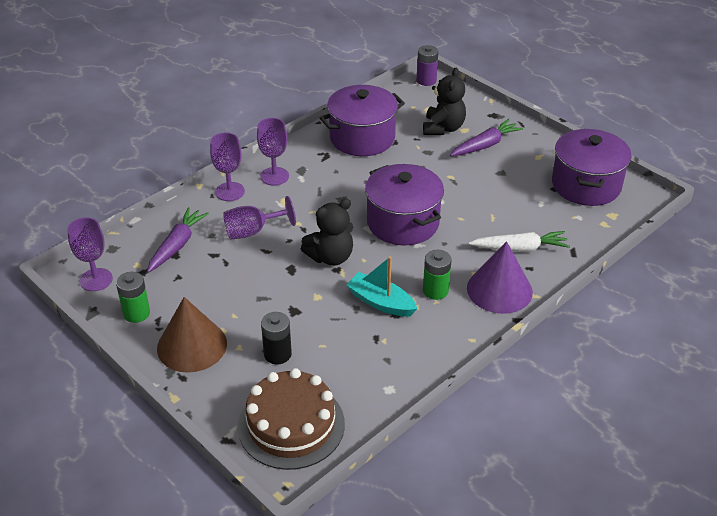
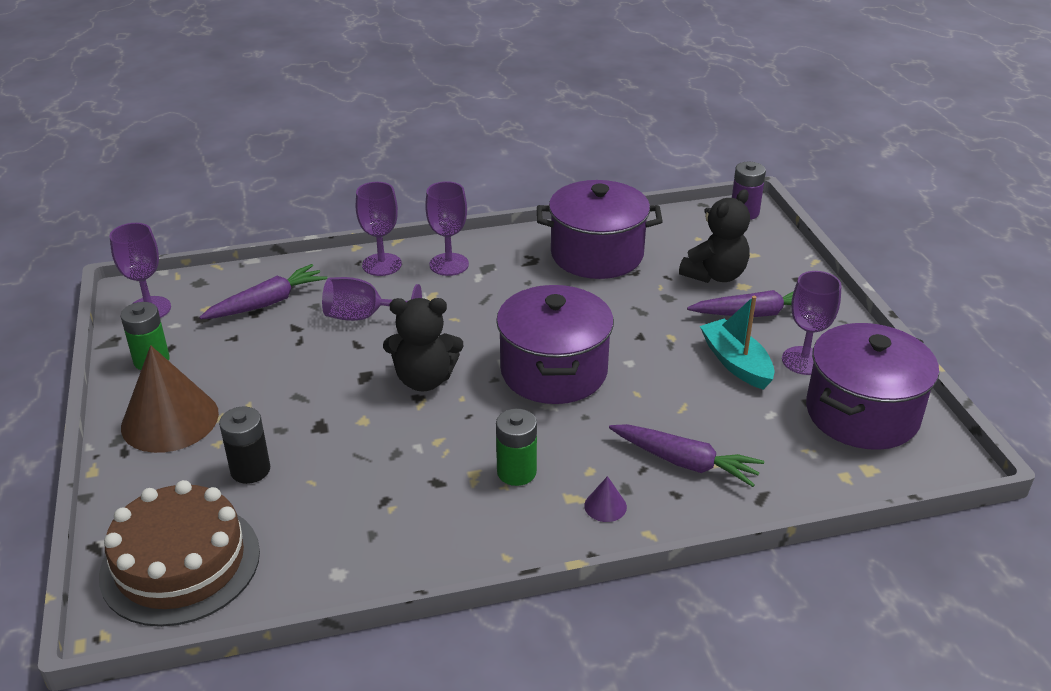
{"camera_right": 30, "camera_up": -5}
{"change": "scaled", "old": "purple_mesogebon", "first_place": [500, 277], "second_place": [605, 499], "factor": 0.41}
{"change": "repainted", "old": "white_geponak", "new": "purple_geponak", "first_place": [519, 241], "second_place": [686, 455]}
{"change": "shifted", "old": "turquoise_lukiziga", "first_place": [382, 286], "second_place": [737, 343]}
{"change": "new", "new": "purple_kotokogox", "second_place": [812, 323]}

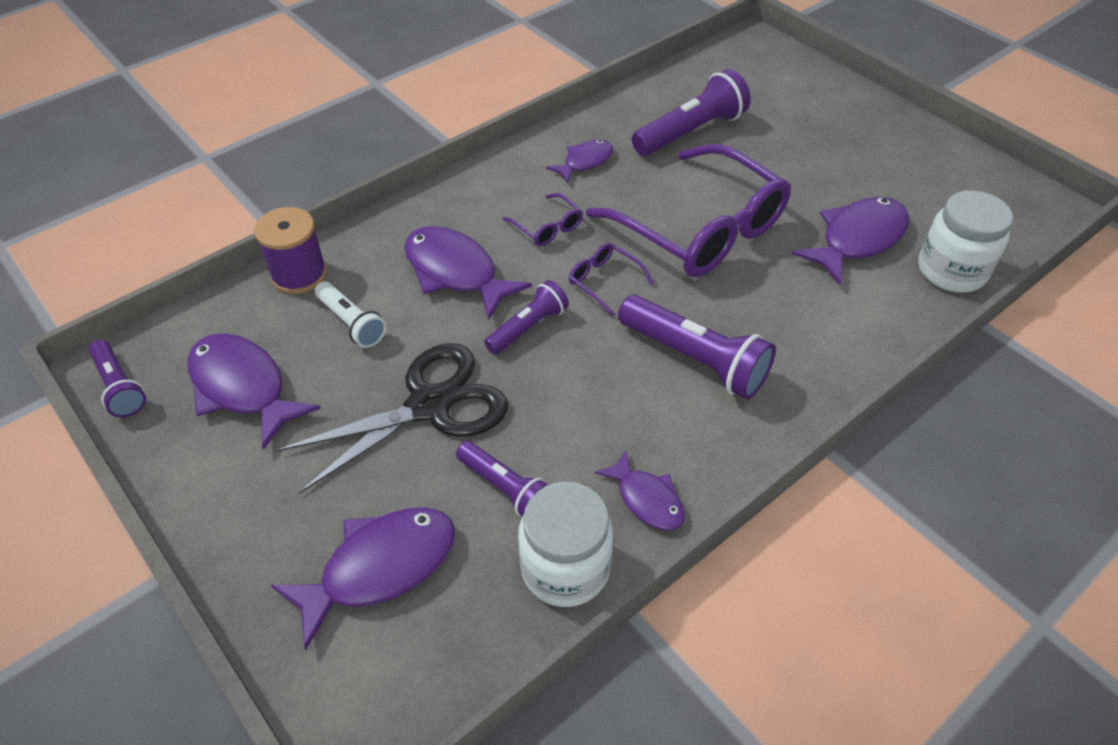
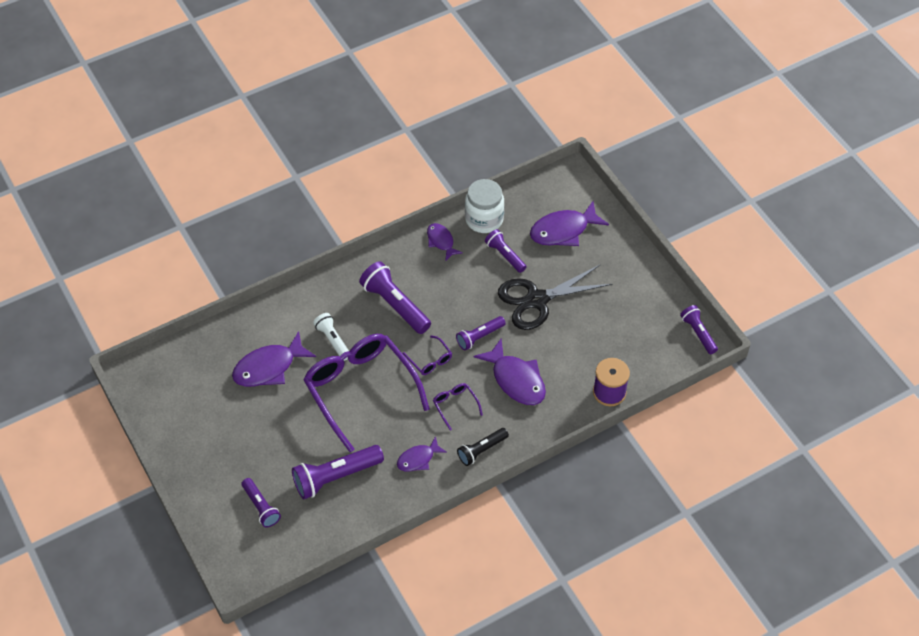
{"camera_right": -170, "camera_up": 5}
{"change": "new", "new": "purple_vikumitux", "second_place": [261, 502]}
{"change": "shifted", "old": "white_vikumitux", "first_place": [350, 314], "second_place": [331, 337]}
{"change": "new", "new": "black_vikumitux", "second_place": [483, 447]}
{"change": "gone", "old": "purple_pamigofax", "first_place": [254, 391]}
{"change": "gone", "old": "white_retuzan", "first_place": [965, 242]}

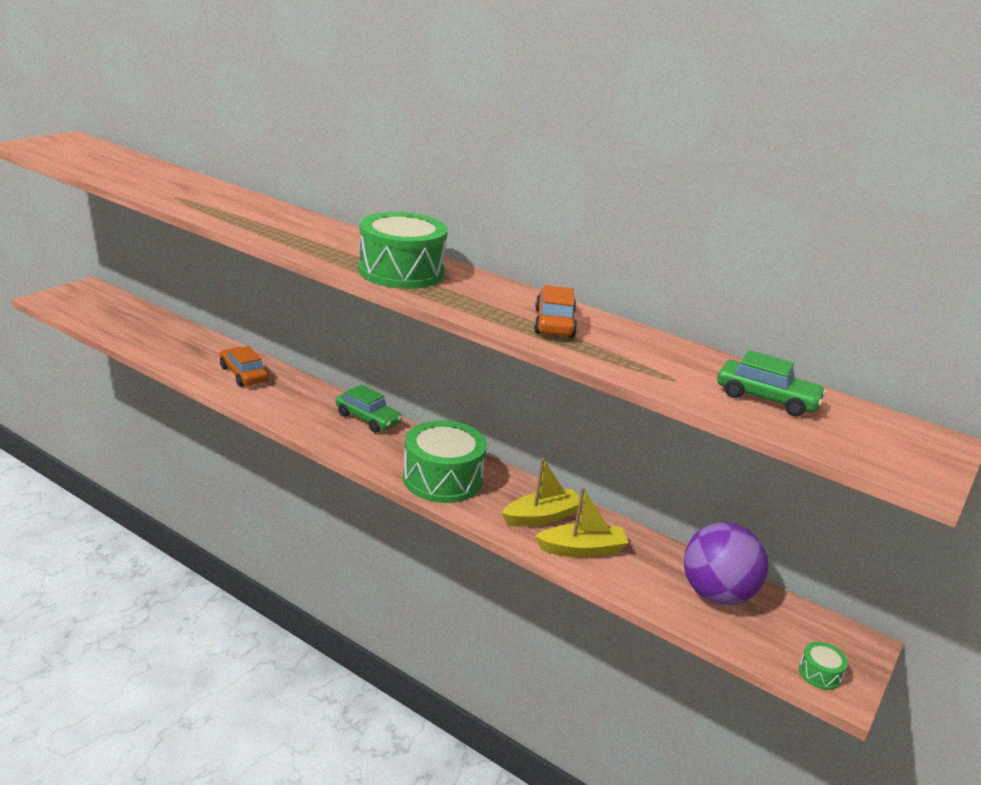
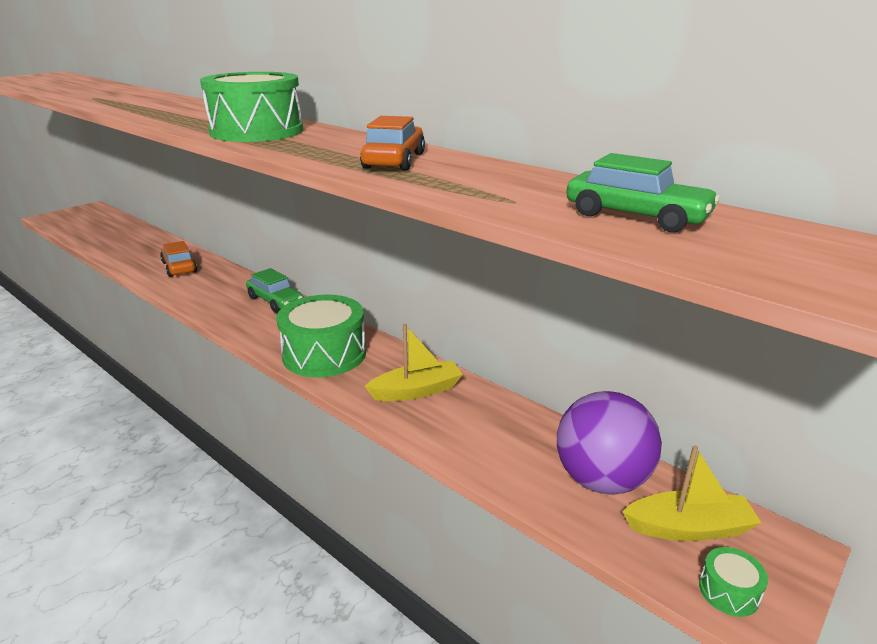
{"camera_right": 10, "camera_up": 0}
{"change": "shifted", "old": "yellow_lukiziga", "first_place": [582, 522], "second_place": [692, 493]}

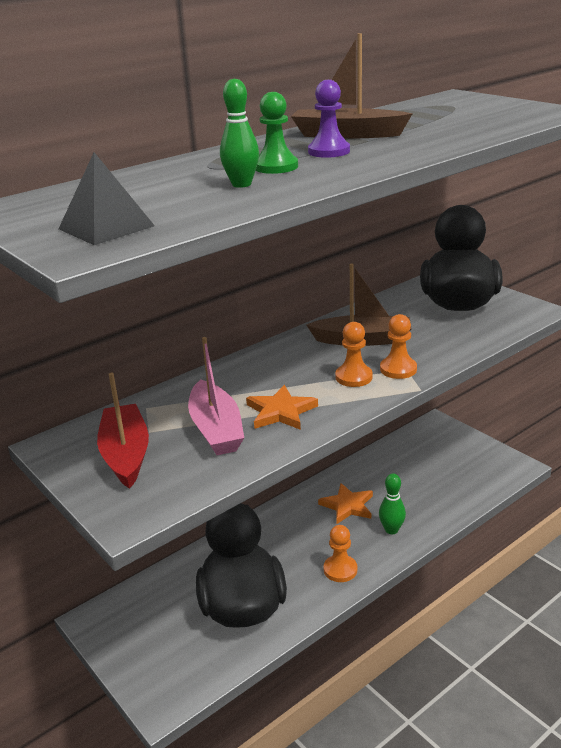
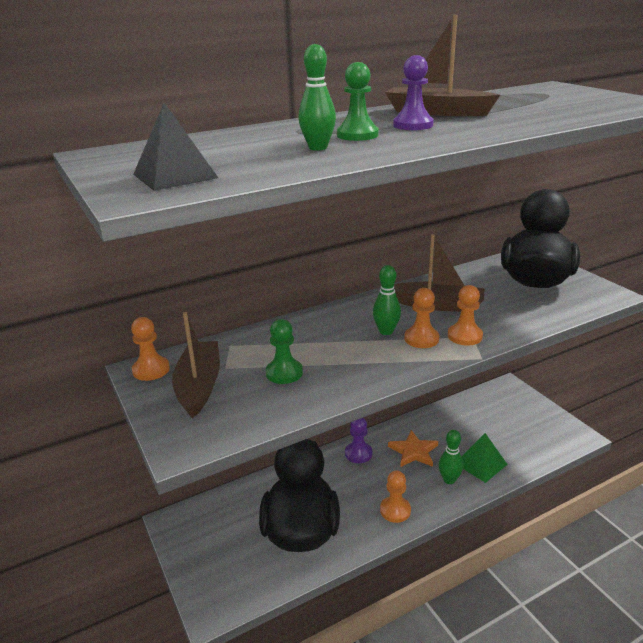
{"camera_right": 10, "camera_up": 0}
{"change": "new", "new": "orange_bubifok", "second_place": [150, 349]}
{"change": "repainted", "old": "red_lukiziga", "new": "brown_lukiziga", "first_place": [123, 431], "second_place": [196, 365]}
{"change": "swapped", "old": "pink_lukiziga", "new": "green_bubifok", "first_place": [216, 396], "second_place": [284, 351]}
{"change": "new", "new": "purple_bubifok", "second_place": [358, 440]}
{"change": "new", "new": "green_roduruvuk", "second_place": [387, 300]}
{"change": "new", "new": "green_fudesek", "second_place": [484, 458]}
{"change": "gone", "old": "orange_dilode", "first_place": [282, 407]}

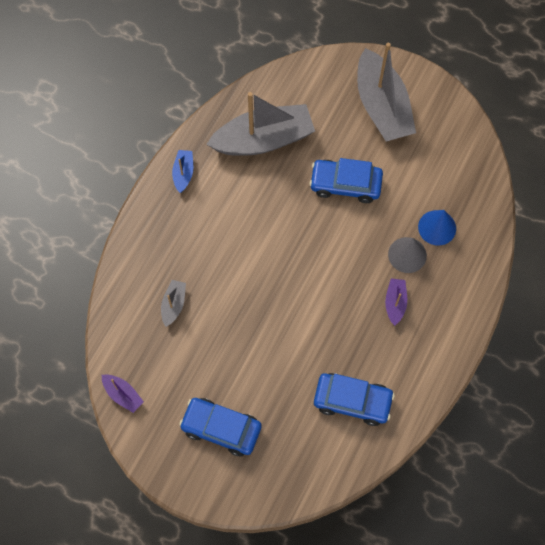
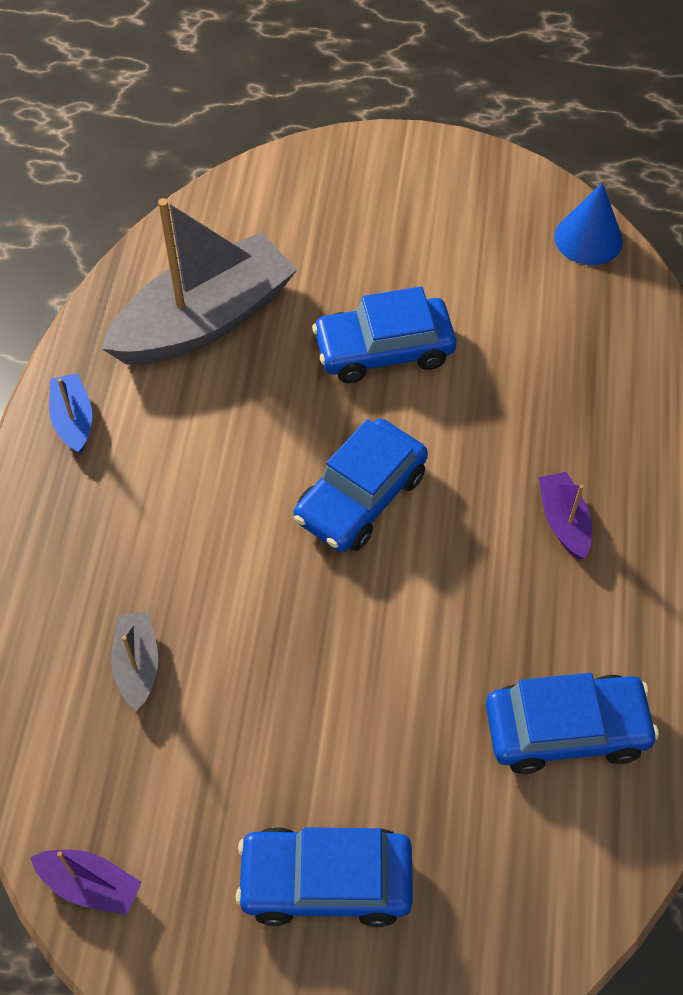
{"camera_right": -20, "camera_up": -10}
{"change": "new", "new": "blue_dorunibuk", "second_place": [361, 485]}
{"change": "shifted", "old": "blue_mesogebon", "first_place": [437, 227], "second_place": [588, 223]}
{"change": "gone", "old": "grey_lukiziga", "first_place": [386, 92]}
{"change": "gone", "old": "grey_mesogebon", "first_place": [407, 255]}

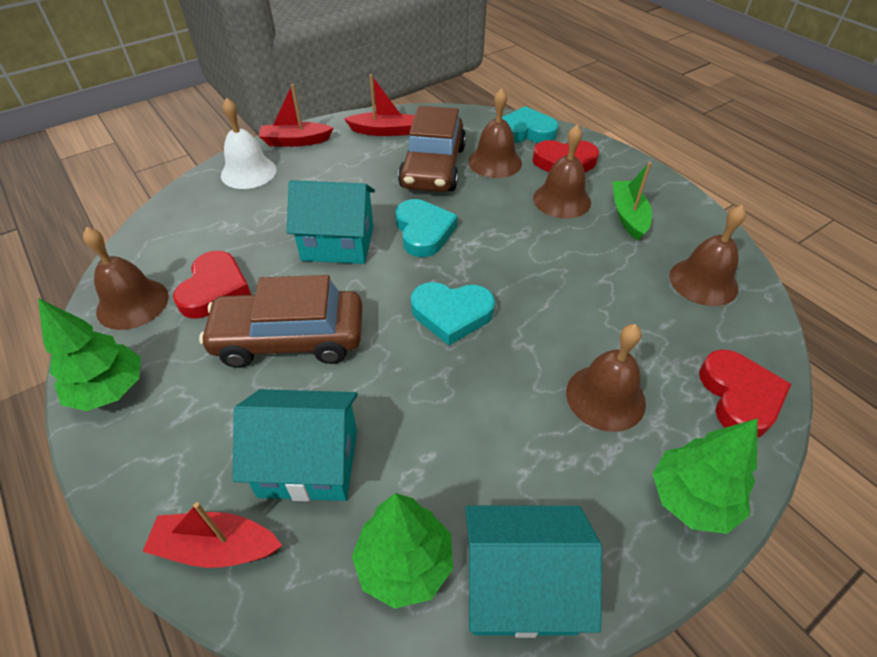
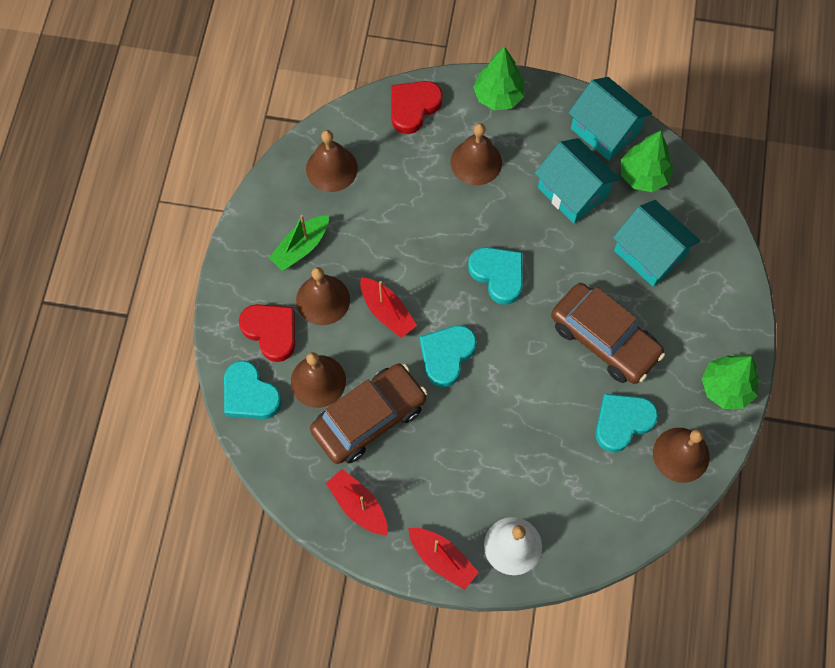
{"camera_right": -135, "camera_up": 20}
{"change": "shifted", "old": "red_lukiziga", "first_place": [212, 535], "second_place": [388, 307]}
{"change": "shifted", "old": "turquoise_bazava", "first_place": [331, 222], "second_place": [577, 181]}
{"change": "repainted", "old": "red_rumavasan", "new": "turquoise_rumavasan", "first_place": [212, 284], "second_place": [627, 423]}

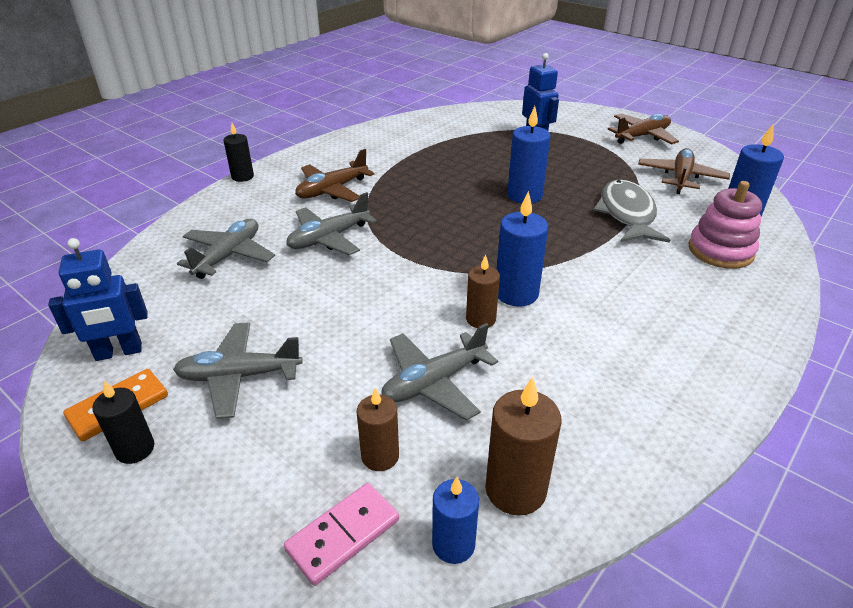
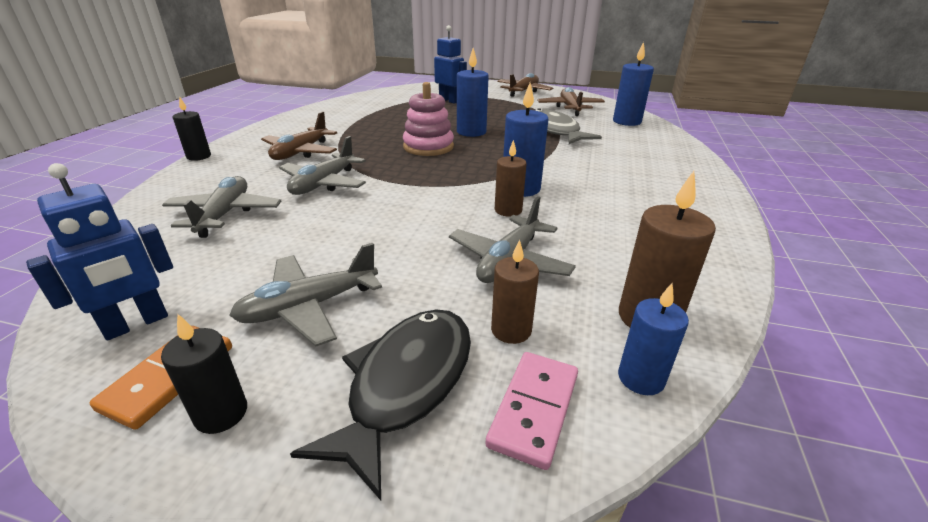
{"camera_right": -25, "camera_up": -5}
{"change": "new", "new": "black_pamigofax", "second_place": [380, 404]}
{"change": "shifted", "old": "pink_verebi", "first_place": [725, 225], "second_place": [428, 119]}

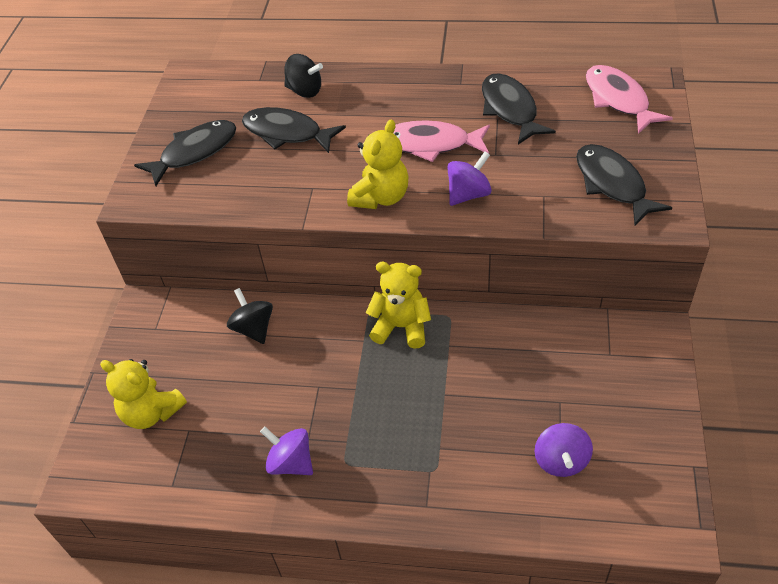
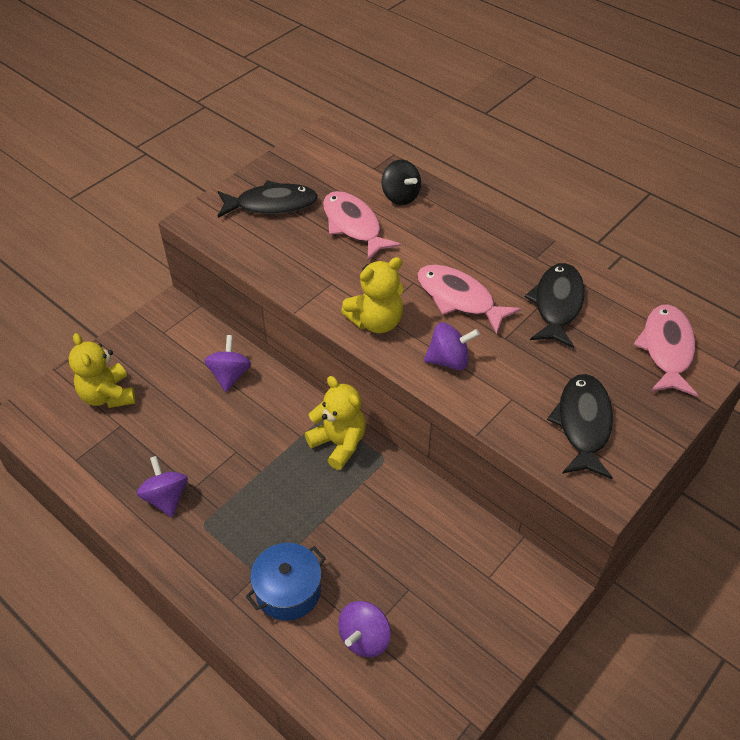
{"camera_right": 30, "camera_up": 0}
{"change": "repainted", "old": "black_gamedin", "new": "purple_gamedin", "first_place": [250, 316], "second_place": [227, 363]}
{"change": "new", "new": "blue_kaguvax", "second_place": [285, 582]}
{"change": "repainted", "old": "black_pamigofax", "new": "pink_pamigofax", "first_place": [294, 130], "second_place": [362, 225]}

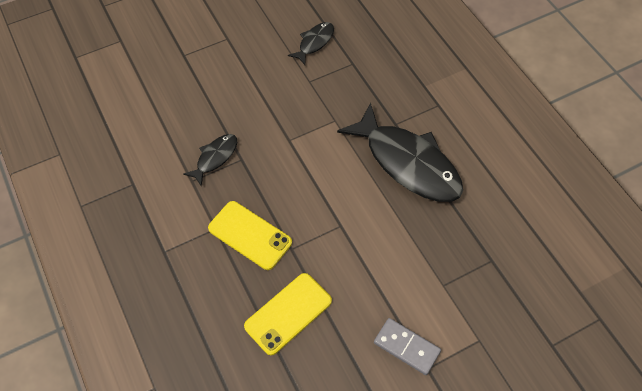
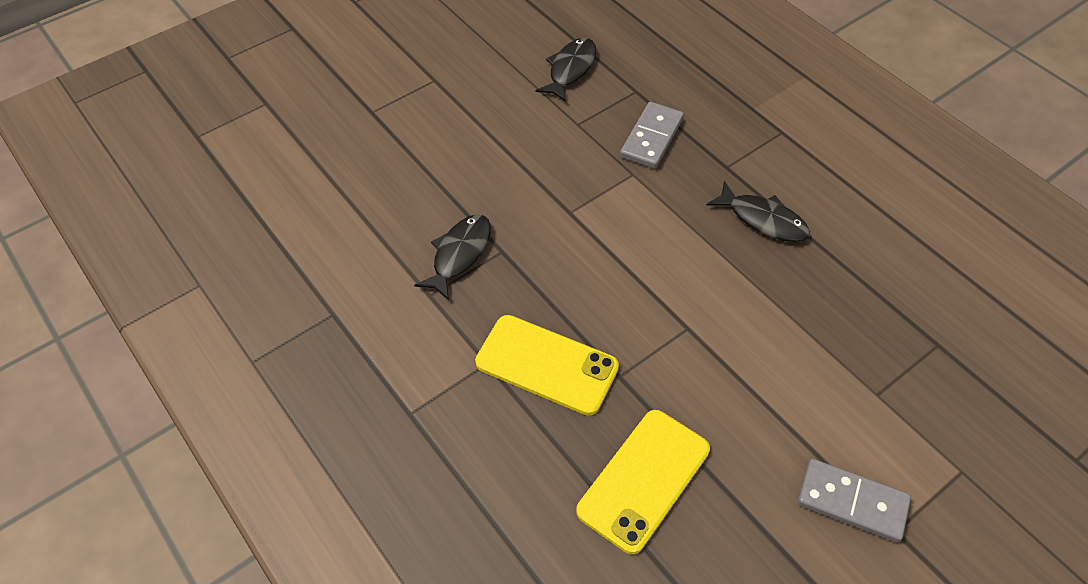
{"camera_right": -10, "camera_up": -5}
{"change": "new", "new": "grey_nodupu", "second_place": [652, 135]}
{"change": "scaled", "old": "black_pamigofax", "first_place": [400, 152], "second_place": [758, 211], "factor": 0.47}

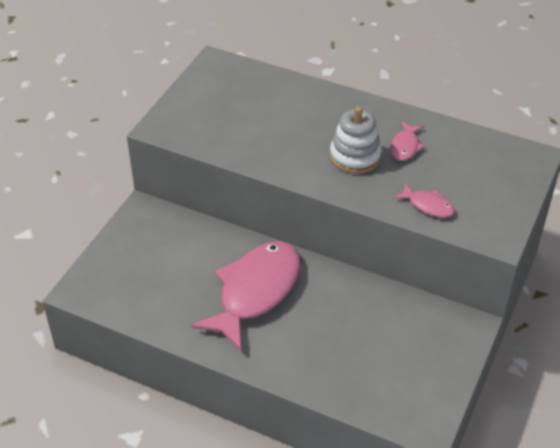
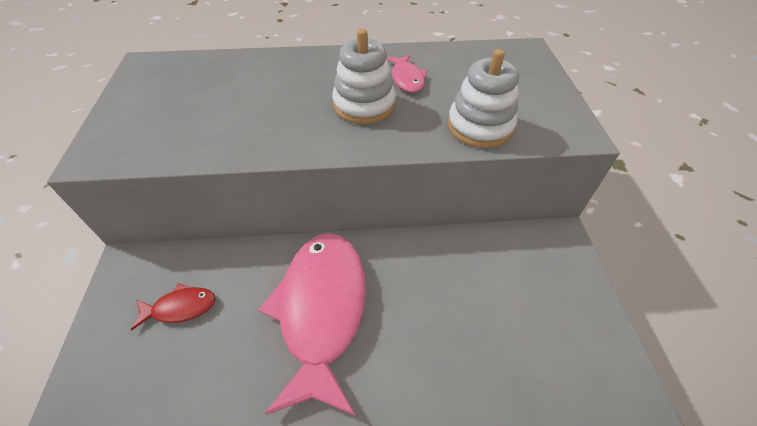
{"camera_right": -30, "camera_up": 5}
{"change": "new", "new": "red_pamigofax", "second_place": [173, 307]}
{"change": "swapped", "old": "pink_pamigofax", "new": "white_verebi", "first_place": [424, 200], "second_place": [483, 98]}

